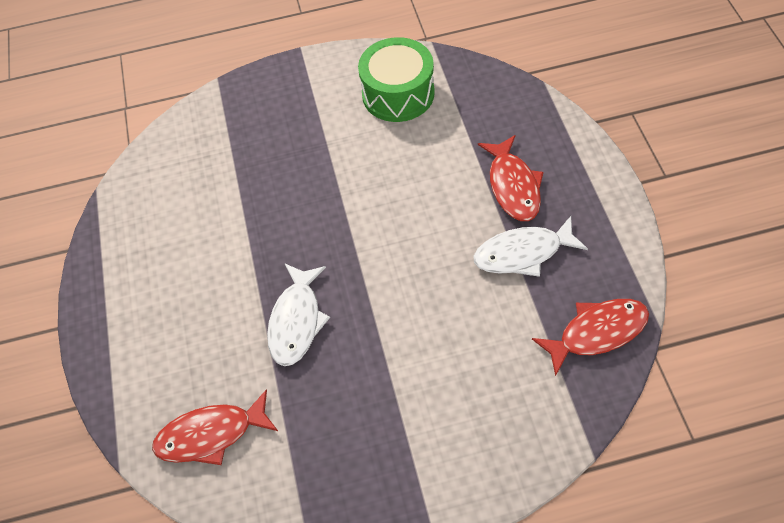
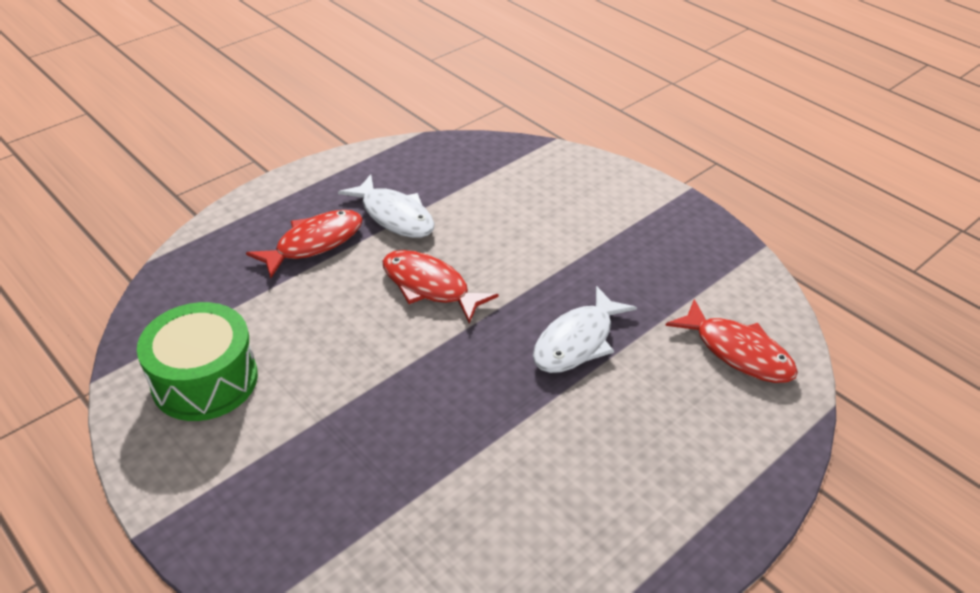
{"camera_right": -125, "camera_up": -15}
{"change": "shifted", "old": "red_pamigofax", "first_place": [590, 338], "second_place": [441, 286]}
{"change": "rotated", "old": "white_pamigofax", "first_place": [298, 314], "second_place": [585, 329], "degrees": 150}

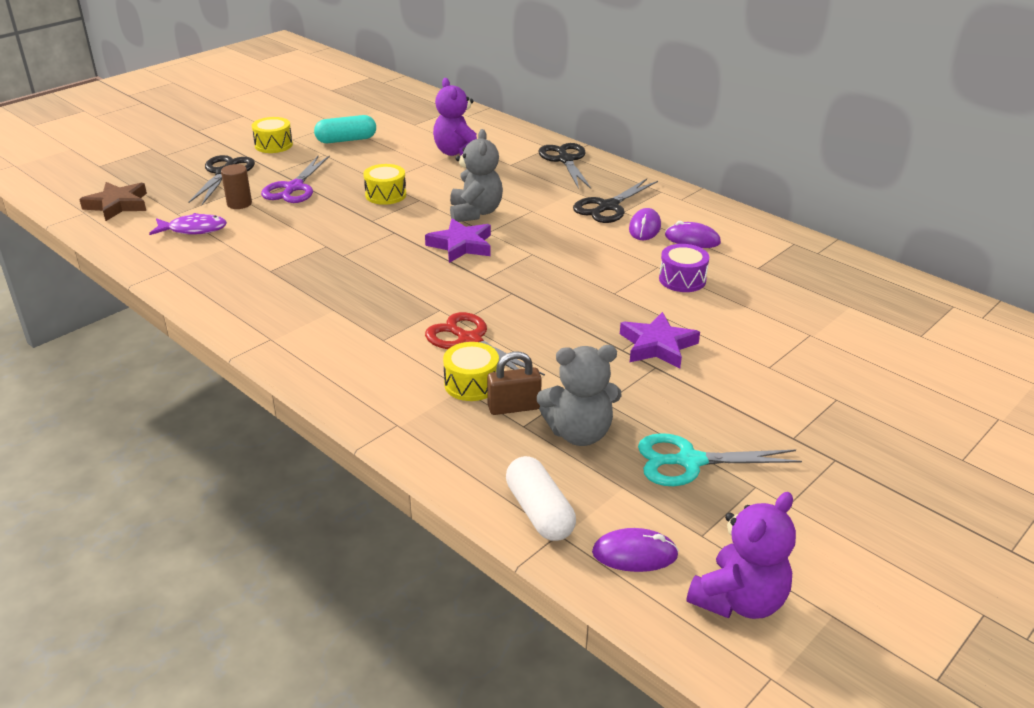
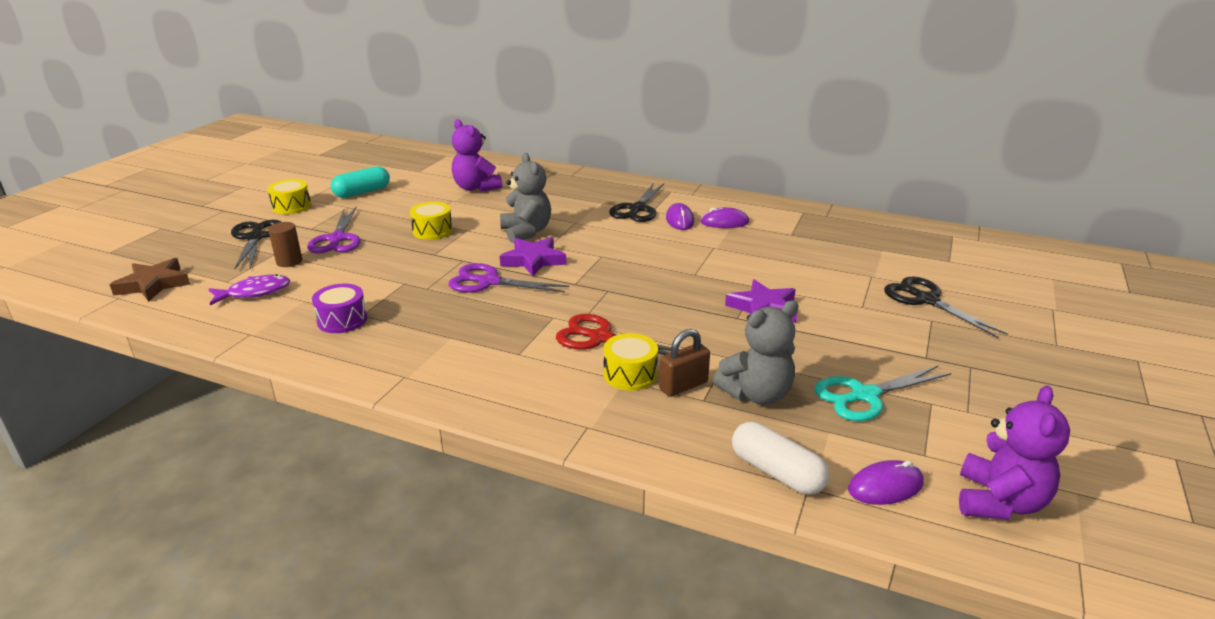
{"camera_right": -20, "camera_up": -5}
{"change": "shifted", "old": "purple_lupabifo", "first_place": [684, 268], "second_place": [339, 308]}
{"change": "new", "new": "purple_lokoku", "second_place": [509, 278]}
{"change": "shifted", "old": "black_lokoku", "first_place": [564, 166], "second_place": [946, 307]}

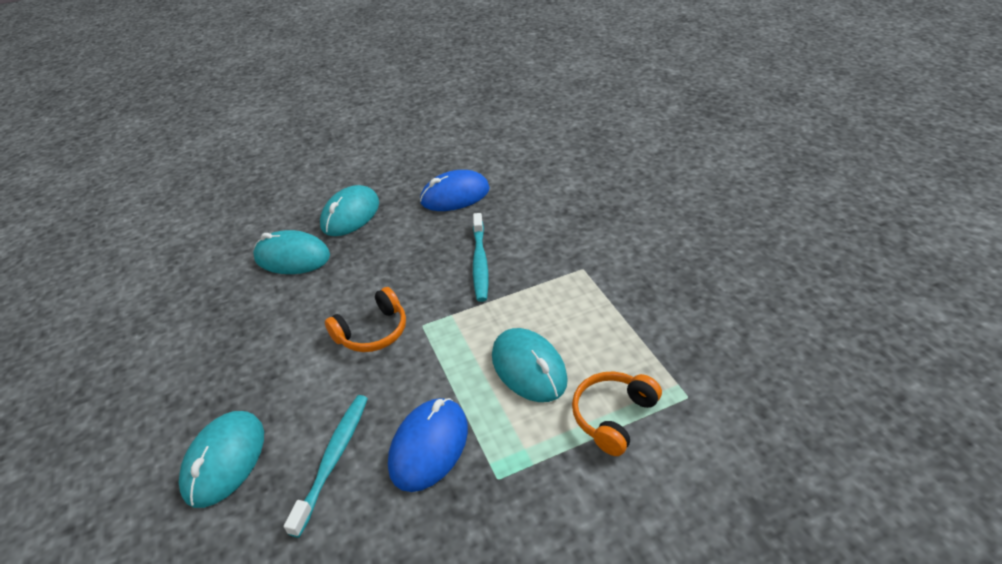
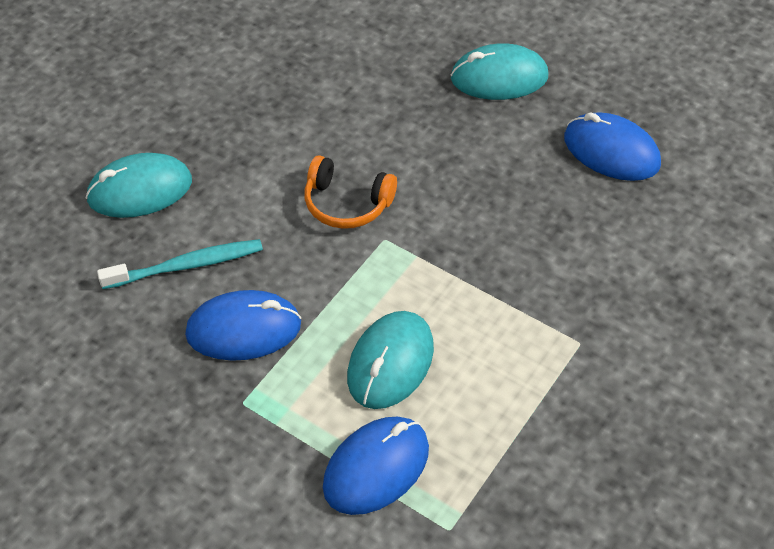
{"camera_right": 55, "camera_up": 10}
{"change": "swapped", "old": "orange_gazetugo", "new": "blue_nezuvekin", "first_place": [617, 413], "second_place": [376, 466]}
{"change": "gone", "old": "turquoise_nezuvekin", "first_place": [291, 252]}
{"change": "gone", "old": "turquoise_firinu", "first_place": [480, 257]}

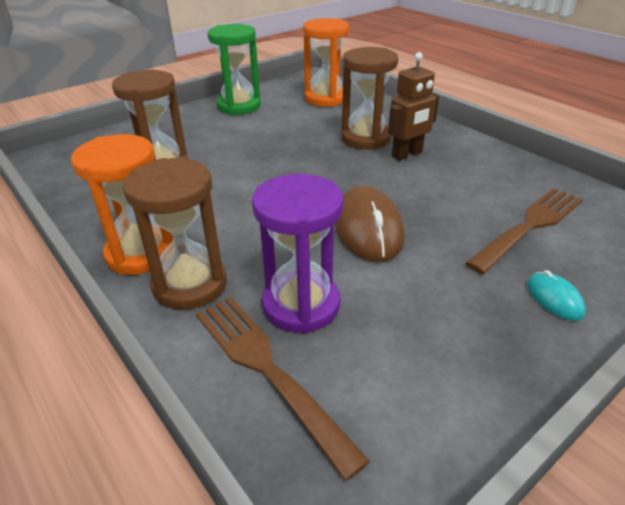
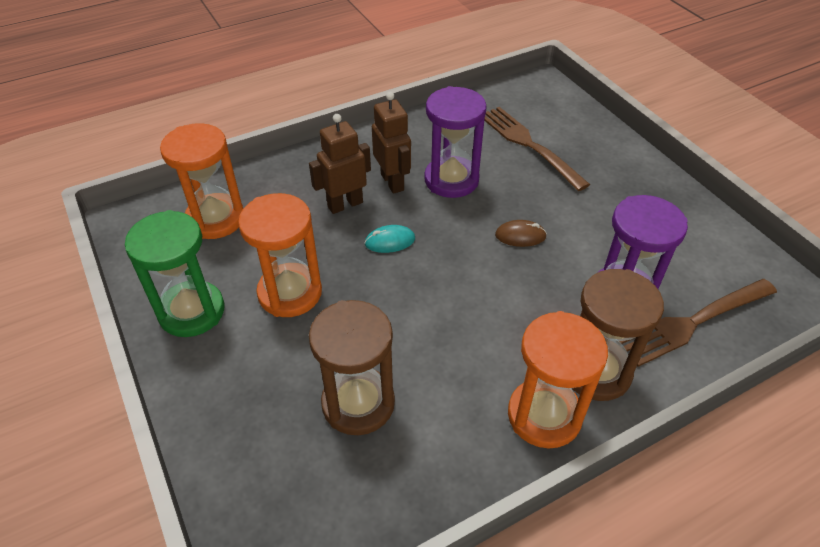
{"camera_right": -80, "camera_up": 10}
{"change": "new", "new": "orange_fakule", "second_place": [280, 255]}
{"change": "swapped", "old": "brown_fakule", "new": "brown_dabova", "first_place": [369, 98], "second_place": [340, 164]}
{"change": "shifted", "old": "turquoise_nezuvekin", "first_place": [556, 295], "second_place": [390, 239]}
{"change": "new", "new": "purple_fakule", "second_place": [455, 142]}
{"change": "scaled", "old": "brown_nezuvekin", "first_place": [369, 223], "second_place": [521, 233], "factor": 0.5}

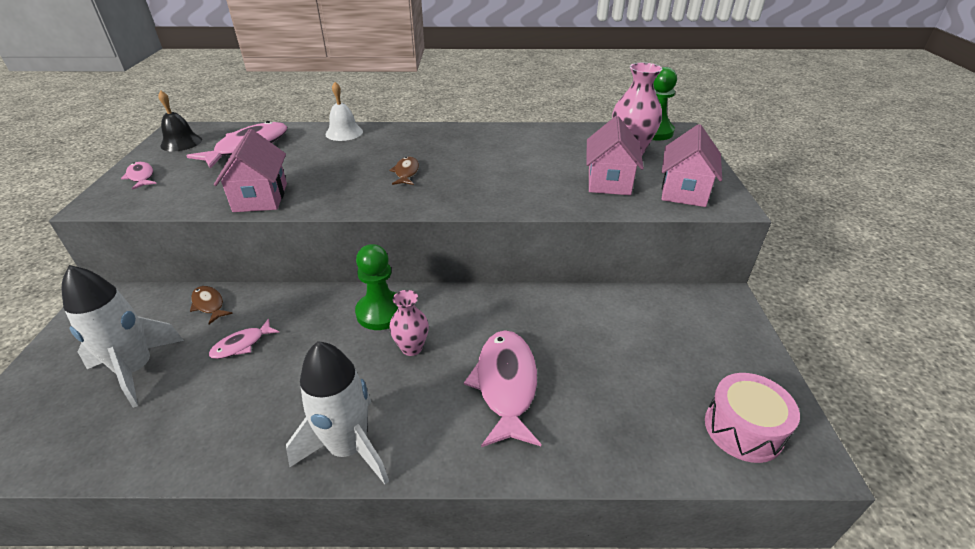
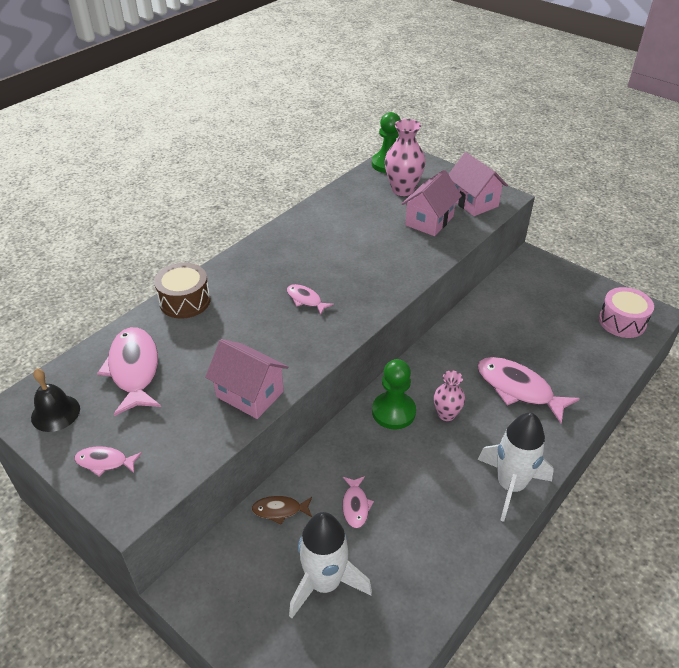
{"camera_right": -50, "camera_up": 5}
{"change": "swapped", "old": "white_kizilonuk", "new": "brown_lupabifo", "first_place": [344, 111], "second_place": [182, 291]}
{"change": "repainted", "old": "brown_pamigofax", "new": "pink_pamigofax", "first_place": [404, 171], "second_place": [310, 299]}
{"change": "rotated", "old": "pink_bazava", "first_place": [615, 155], "second_place": [432, 203], "degrees": 75}

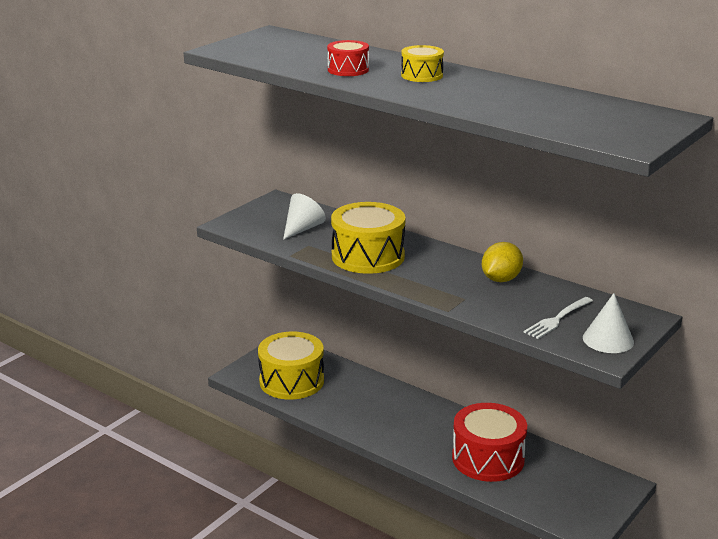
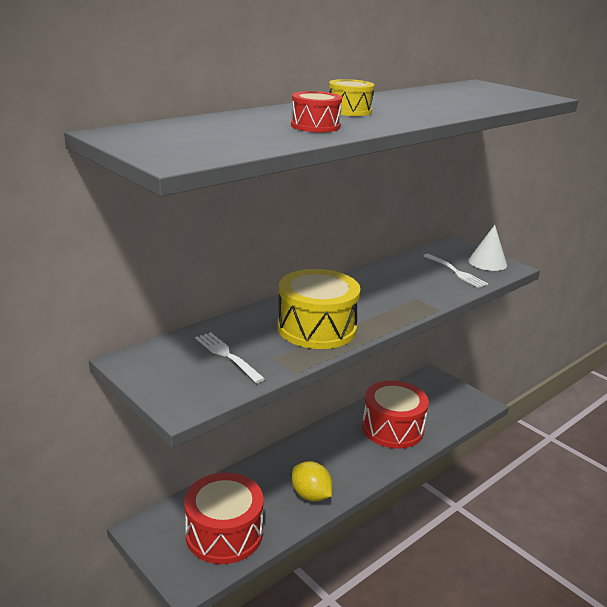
{"camera_right": -80, "camera_up": 0}
{"change": "repainted", "old": "yellow_lupabifo", "new": "red_lupabifo", "first_place": [291, 366], "second_place": [224, 518]}
{"change": "swapped", "old": "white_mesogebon", "new": "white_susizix", "first_place": [304, 216], "second_place": [230, 357]}
{"change": "shifted", "old": "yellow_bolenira", "first_place": [502, 262], "second_place": [312, 481]}

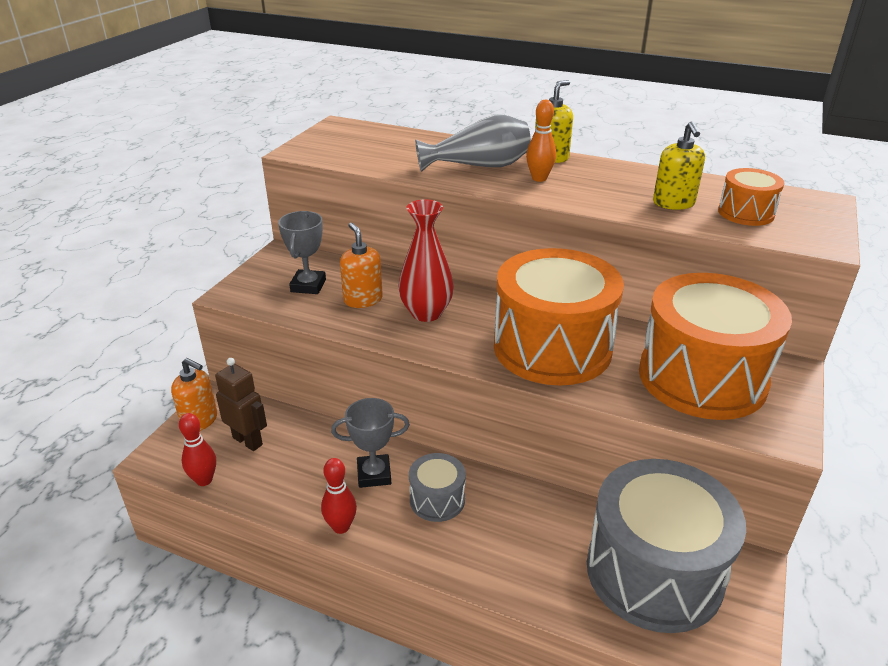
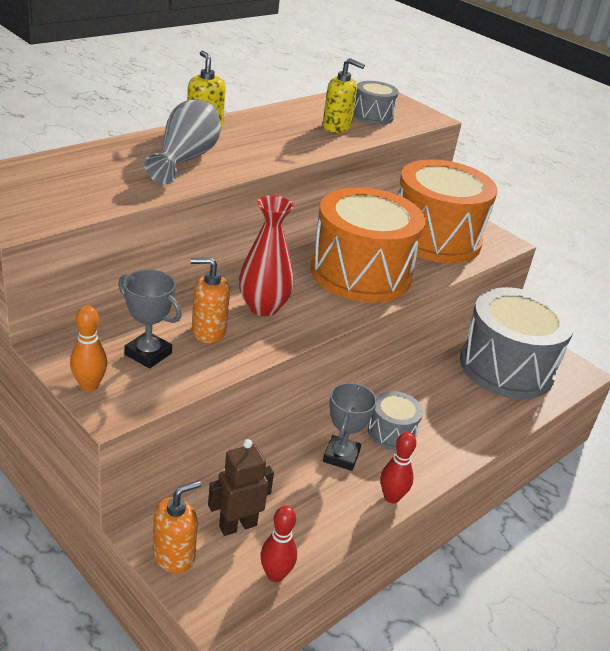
{"camera_right": -70, "camera_up": 0}
{"change": "shifted", "old": "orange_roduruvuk", "first_place": [541, 141], "second_place": [88, 349]}
{"change": "repainted", "old": "orange_lupabifo", "new": "grey_lupabifo", "first_place": [751, 197], "second_place": [376, 103]}

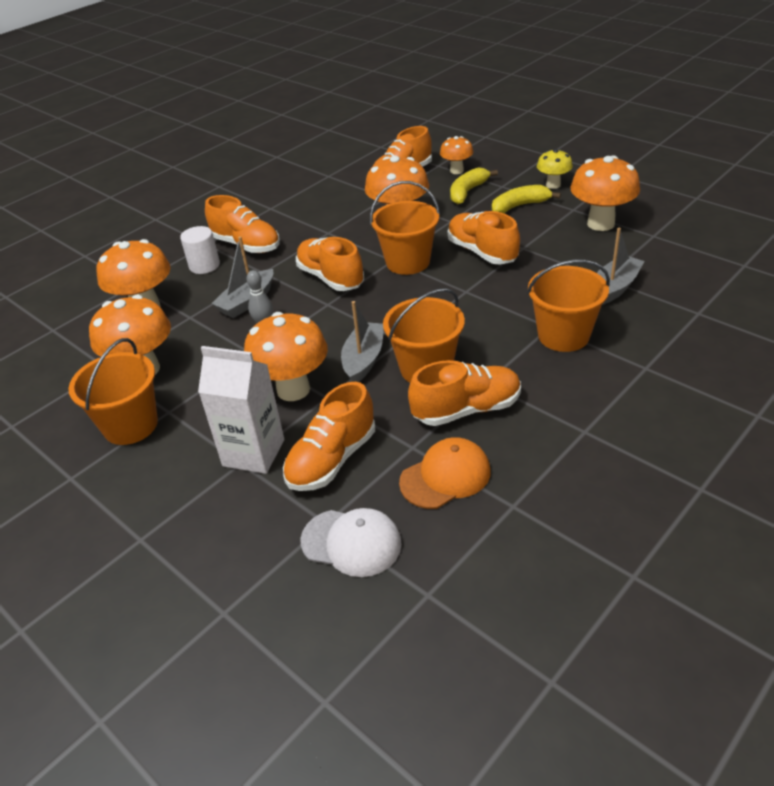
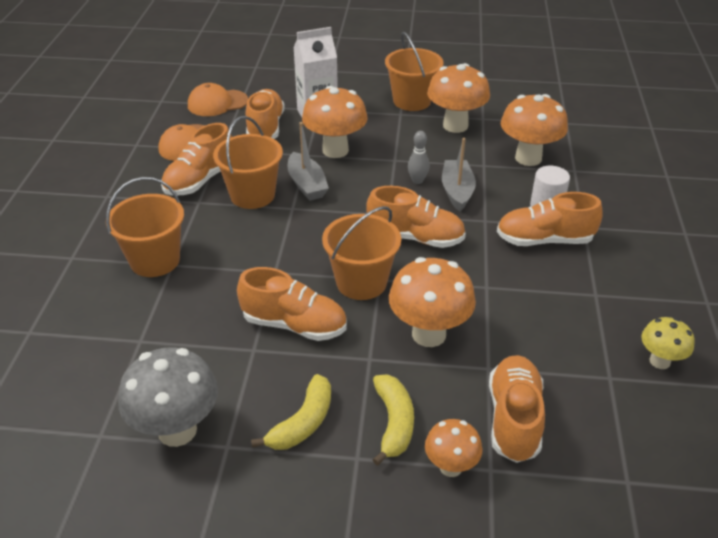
{"camera_right": 140, "camera_up": 0}
{"change": "repainted", "old": "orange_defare", "new": "grey_defare", "first_place": [605, 193], "second_place": [168, 397]}
{"change": "repainted", "old": "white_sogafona", "new": "orange_sogafona", "first_place": [351, 542], "second_place": [218, 99]}
{"change": "shifted", "old": "yellow_defare", "first_place": [555, 169], "second_place": [668, 343]}
{"change": "gone", "old": "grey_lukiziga", "first_place": [620, 266]}

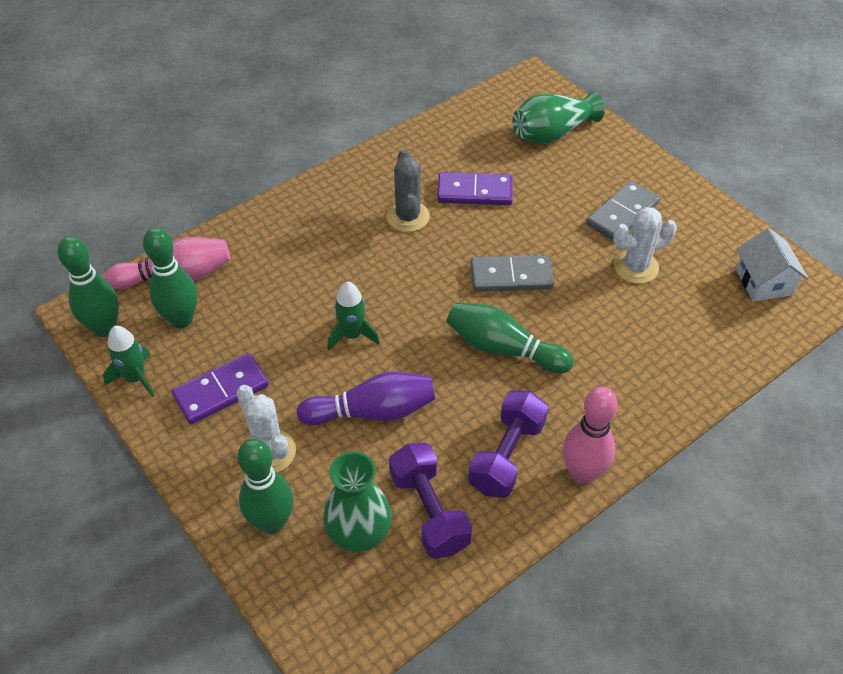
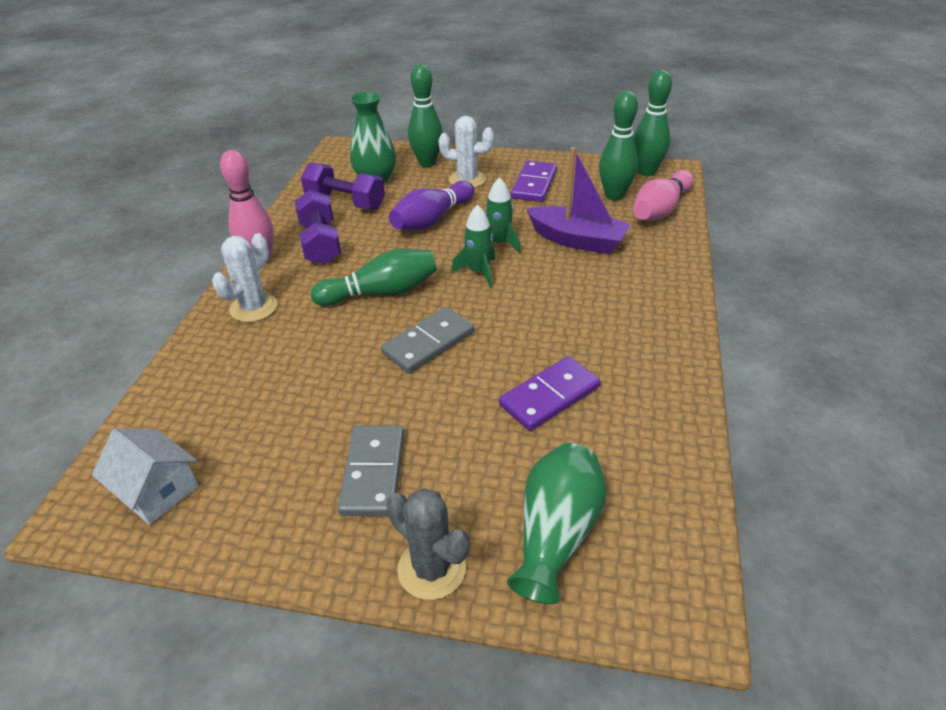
{"camera_right": 140, "camera_up": -10}
{"change": "shifted", "old": "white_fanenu", "first_place": [645, 245], "second_place": [245, 277]}
{"change": "shifted", "old": "grey_fanenu", "first_place": [408, 190], "second_place": [428, 544]}
{"change": "shifted", "old": "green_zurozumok", "first_place": [129, 361], "second_place": [473, 246]}
{"change": "new", "new": "purple_lukiziga", "second_place": [579, 200]}

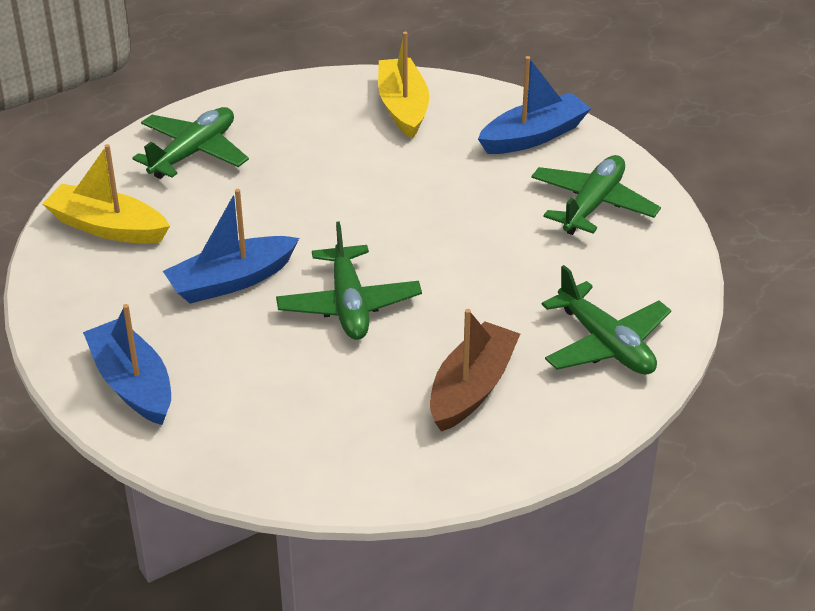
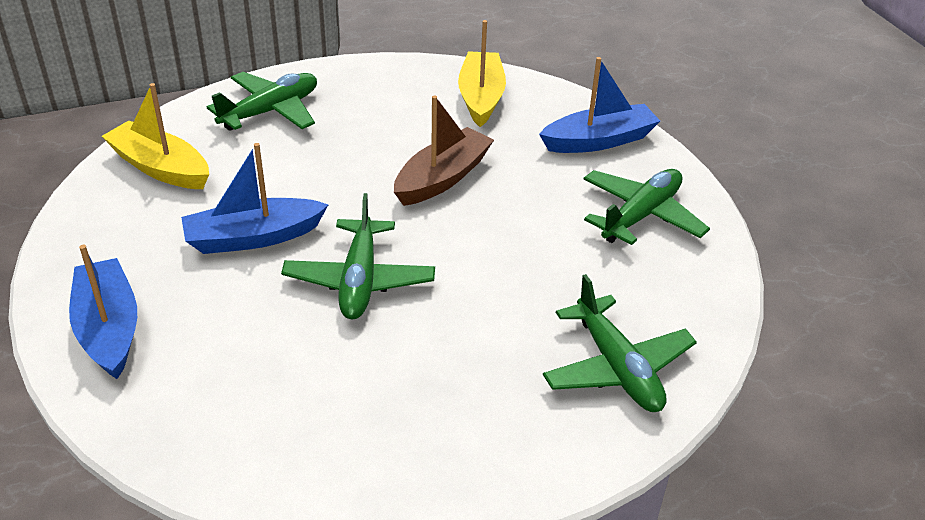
{"camera_right": 10, "camera_up": 0}
{"change": "shifted", "old": "brown_lukiziga", "first_place": [475, 370], "second_place": [444, 150]}

